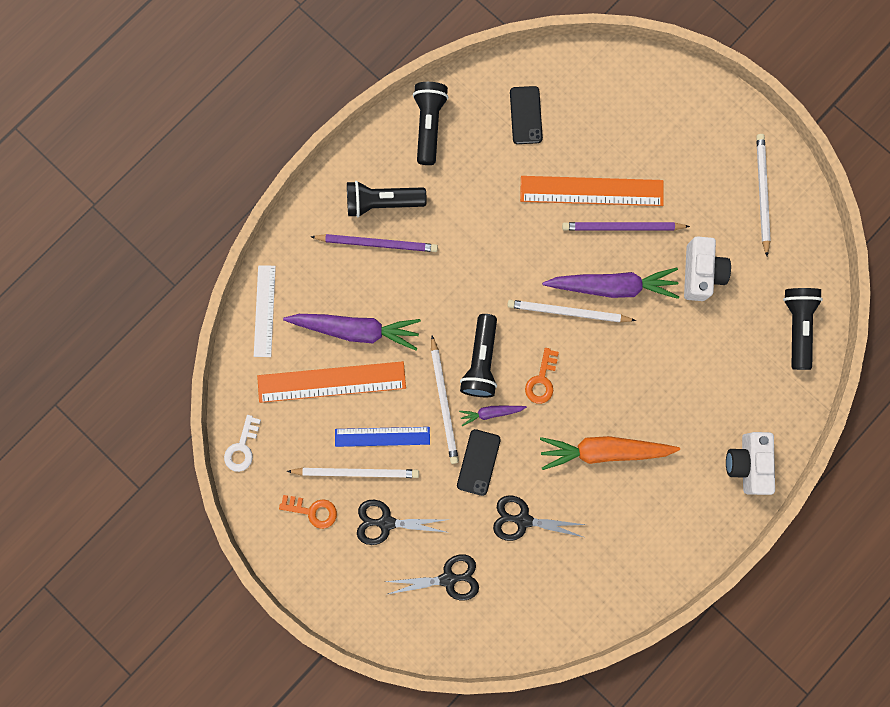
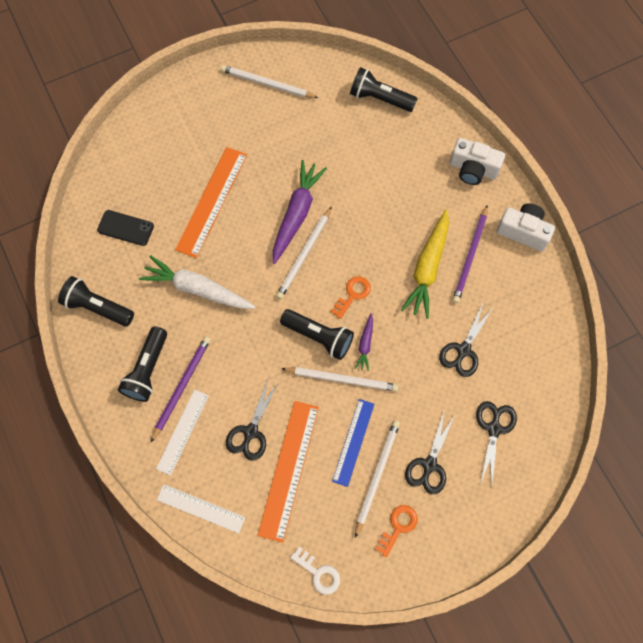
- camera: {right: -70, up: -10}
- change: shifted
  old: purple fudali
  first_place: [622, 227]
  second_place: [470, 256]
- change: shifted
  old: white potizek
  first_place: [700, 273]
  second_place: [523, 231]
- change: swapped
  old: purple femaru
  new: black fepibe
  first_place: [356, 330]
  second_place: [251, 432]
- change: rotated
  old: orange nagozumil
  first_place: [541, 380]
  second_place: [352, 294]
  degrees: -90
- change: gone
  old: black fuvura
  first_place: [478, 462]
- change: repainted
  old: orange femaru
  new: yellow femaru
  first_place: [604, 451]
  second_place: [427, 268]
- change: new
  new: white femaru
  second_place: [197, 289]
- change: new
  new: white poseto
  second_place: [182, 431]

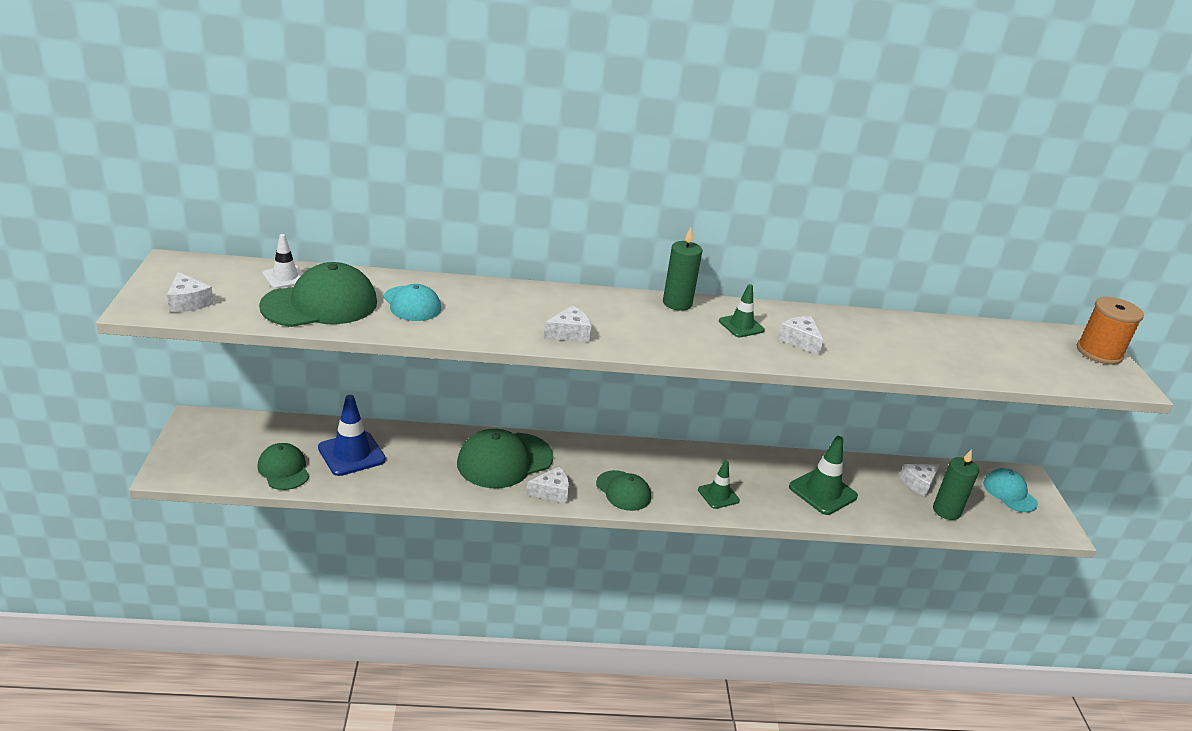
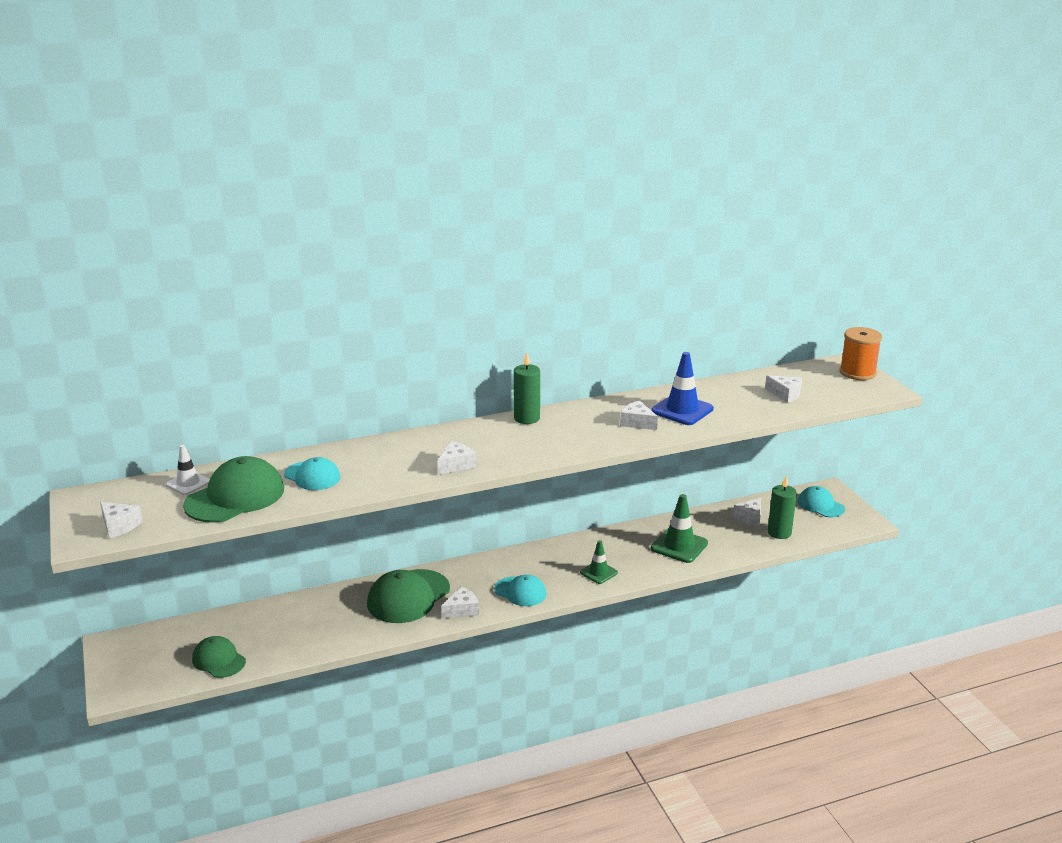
- camera: {right: -15, up: -5}
- change: gone
  old: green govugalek
  first_place: [741, 326]
- change: shifted
  old: blue govugalek
  first_place: [351, 454]
  second_place: [682, 410]
- change: repainted
  old: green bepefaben
  new: turquoise bepefaben
  first_place: [623, 491]
  second_place: [520, 592]
- change: new
  new: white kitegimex
  second_place: [785, 394]

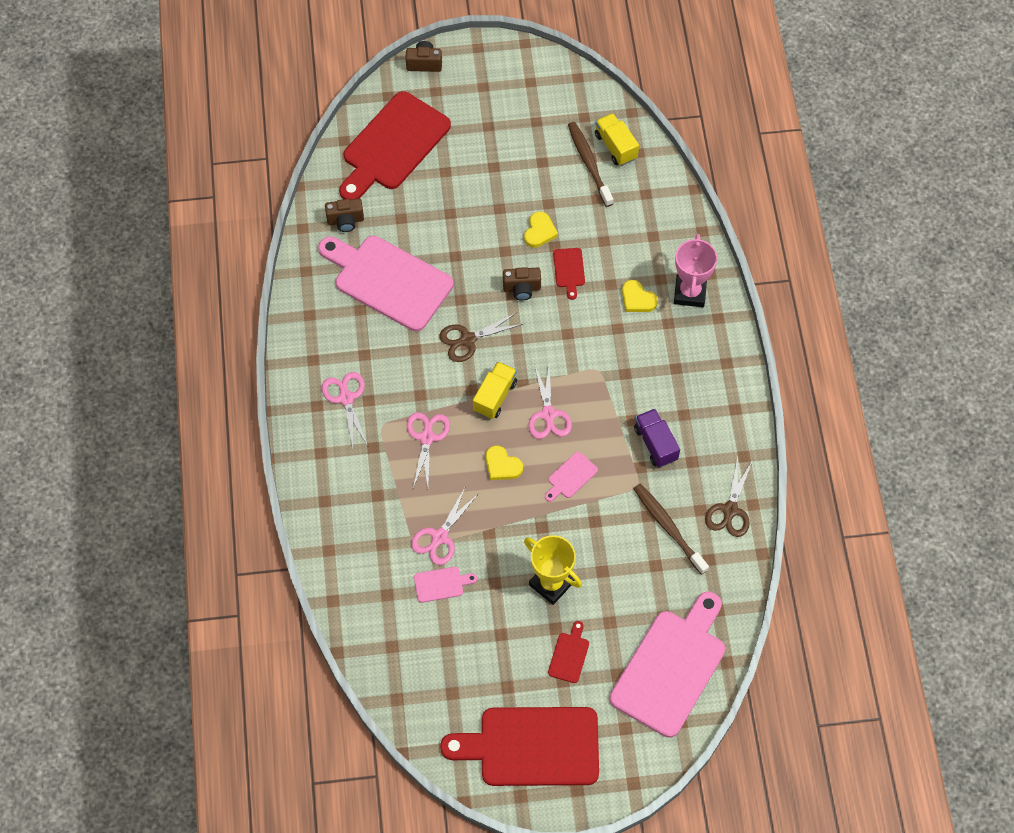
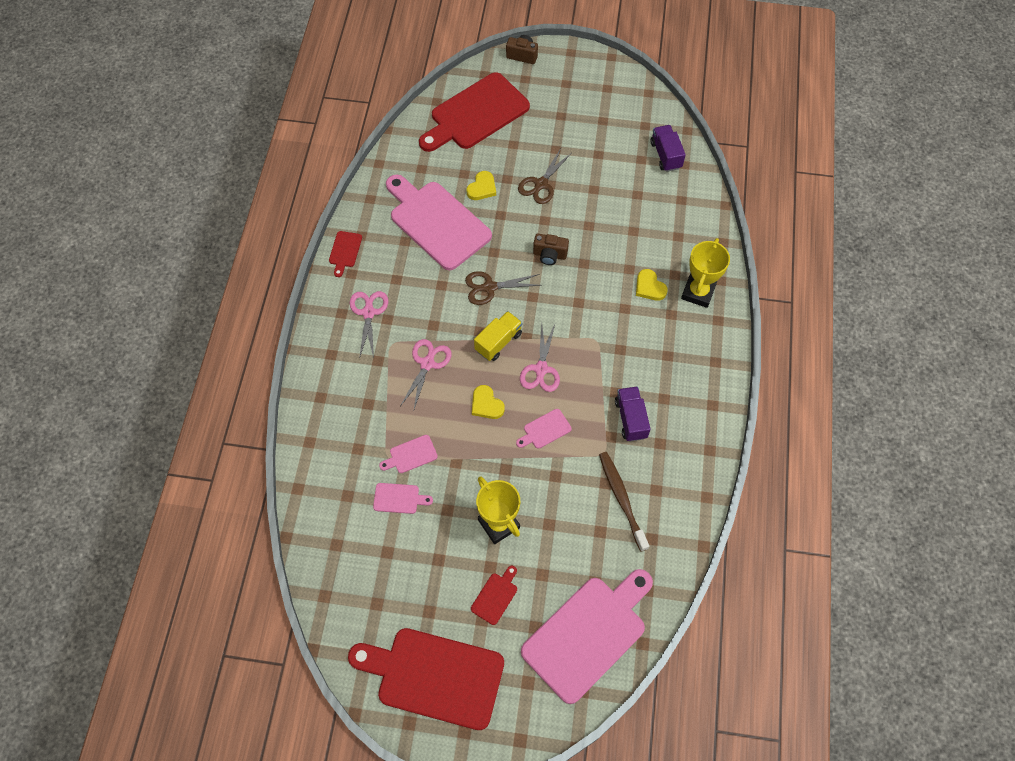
- camera: {right: 15, up: 0}
- change: repainted
  old: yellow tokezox
  new: purple tokezox
  first_place: [615, 146]
  second_place: [665, 155]
- change: gone
  old: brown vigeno
  first_place: [589, 163]
- change: gone
  old: brown potizek
  first_place: [345, 221]
- change: shifted
  old: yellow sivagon
  first_place: [539, 231]
  second_place: [482, 188]
- change: repainted
  old: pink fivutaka
  new: yellow fivutaka
  first_place: [690, 292]
  second_place: [698, 292]
- change: shifted
  old: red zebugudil
  first_place: [569, 270]
  second_place: [345, 251]
- change: shifted
  old: brown fepibe
  first_place: [730, 510]
  second_place: [541, 184]
- change: swapped
  old: pink fepibe
  new: pink zebugudil
  first_place: [440, 537]
  second_place: [411, 455]

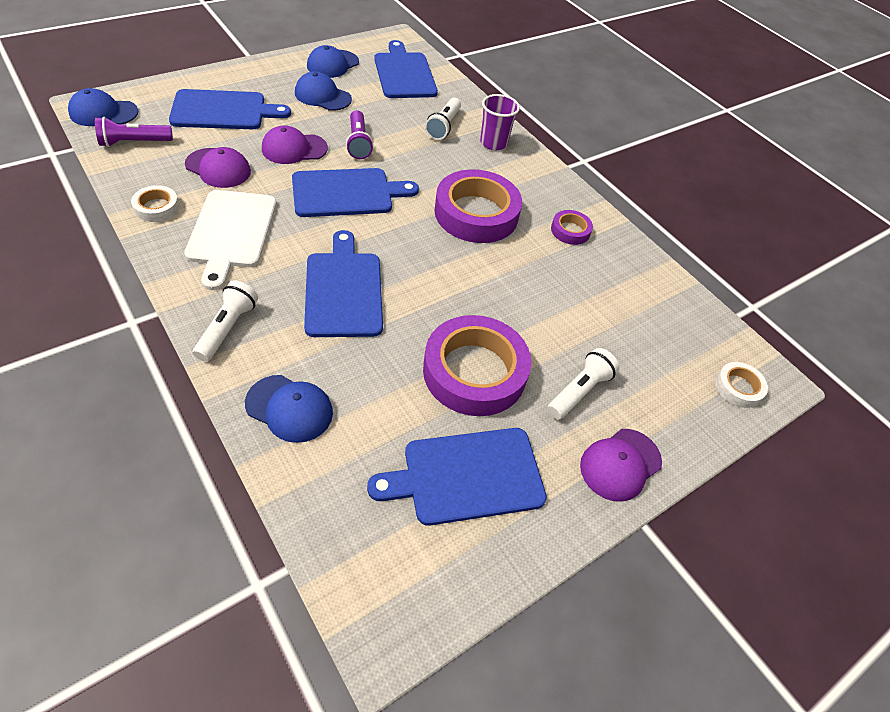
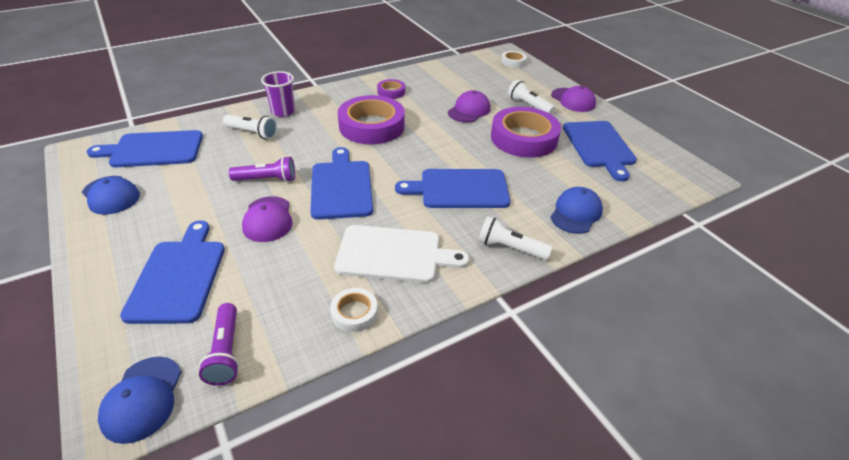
- camera: {right: -80, up: -10}
- change: gone
  old: blue bepefaben
  first_place: [322, 96]
- change: shifted
  old: purple bepefaben
  first_place: [218, 168]
  second_place: [469, 110]

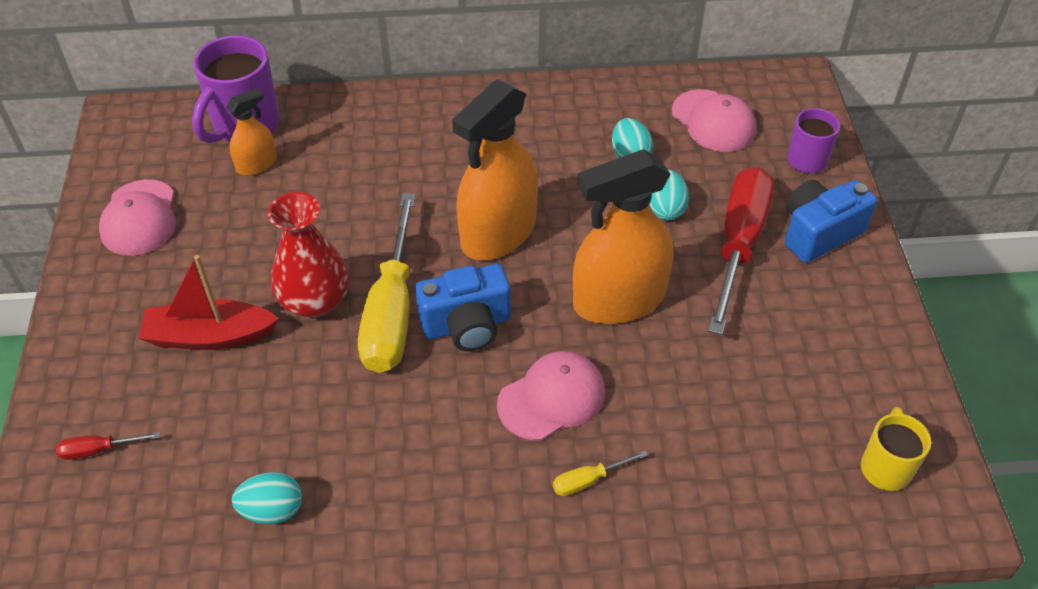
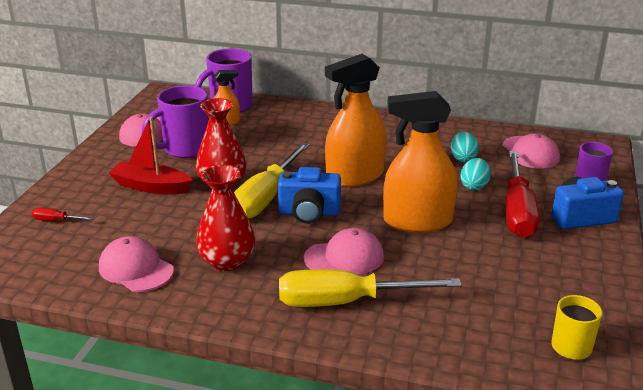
- camera: {right: 20, up: -20}
- change: rotated
  old: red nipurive
  first_place: [738, 244]
  second_place: [517, 211]
  degrees: 150
- change: scaled
  old: yellow nipurive
  first_place: [588, 480]
  second_place: [345, 302]
  factor: 2.45
- change: swapped
  old: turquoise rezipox
  new: pink bepefaben
  first_place: [272, 510]
  second_place: [136, 269]
- change: new
  new: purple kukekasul
  second_place: [185, 149]
- change: new
  new: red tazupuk
  second_place: [227, 261]

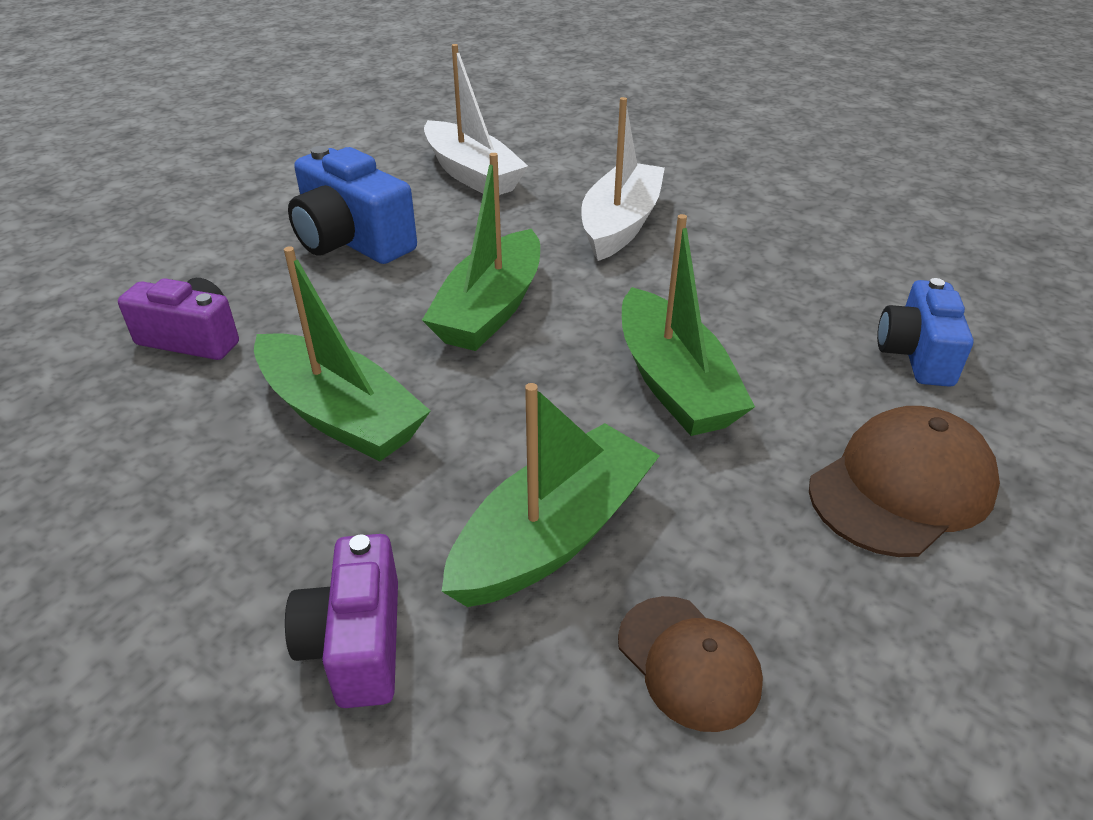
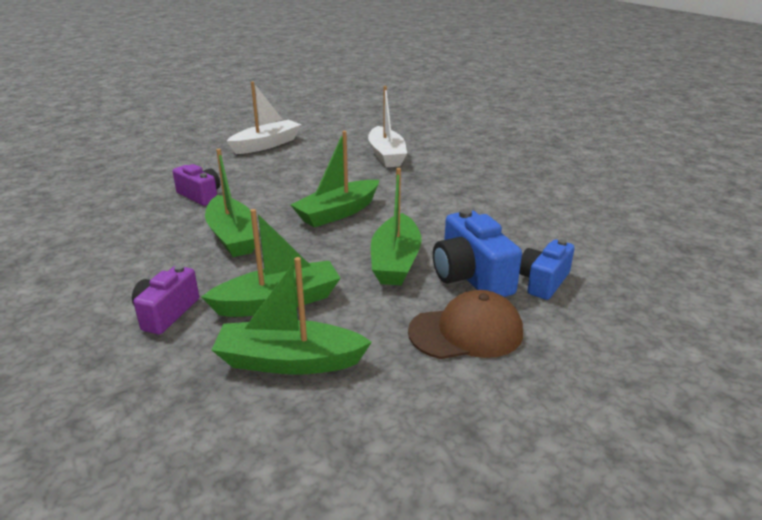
- camera: {right: 25, up: -10}
- change: shifted
  old: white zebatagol
  first_place: [620, 224]
  second_place: [266, 145]
- change: shifted
  old: blue potizek
  first_place: [352, 241]
  second_place: [471, 277]
- change: swapped
  old: brown bepefaben
  new: green zebatagol
  first_place: [688, 662]
  second_place: [289, 361]

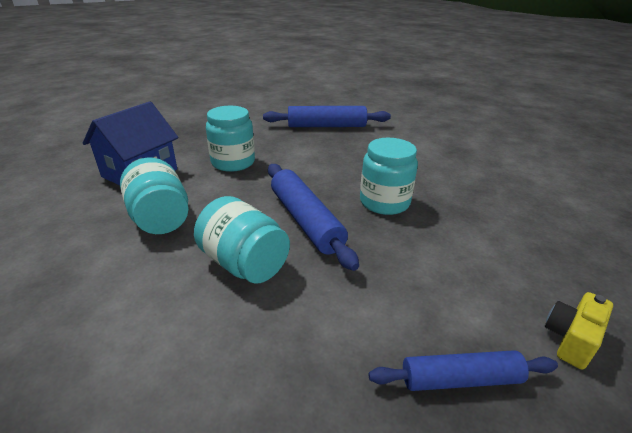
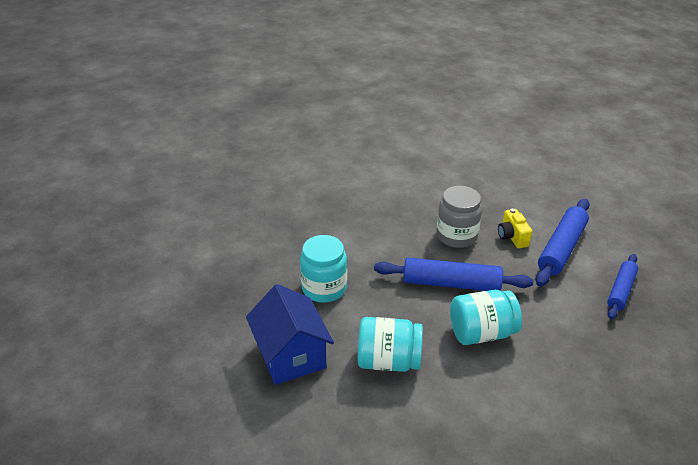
- camera: {right: -55, up: 5}
- change: shifted
  old: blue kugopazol
  first_place: [326, 126]
  second_place: [561, 248]
- change: repainted
  old: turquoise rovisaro
  new: grey rovisaro
  first_place: [384, 202]
  second_place: [456, 236]
- change: shifted
  old: yellow potizek
  first_place: [571, 339]
  second_place: [512, 237]

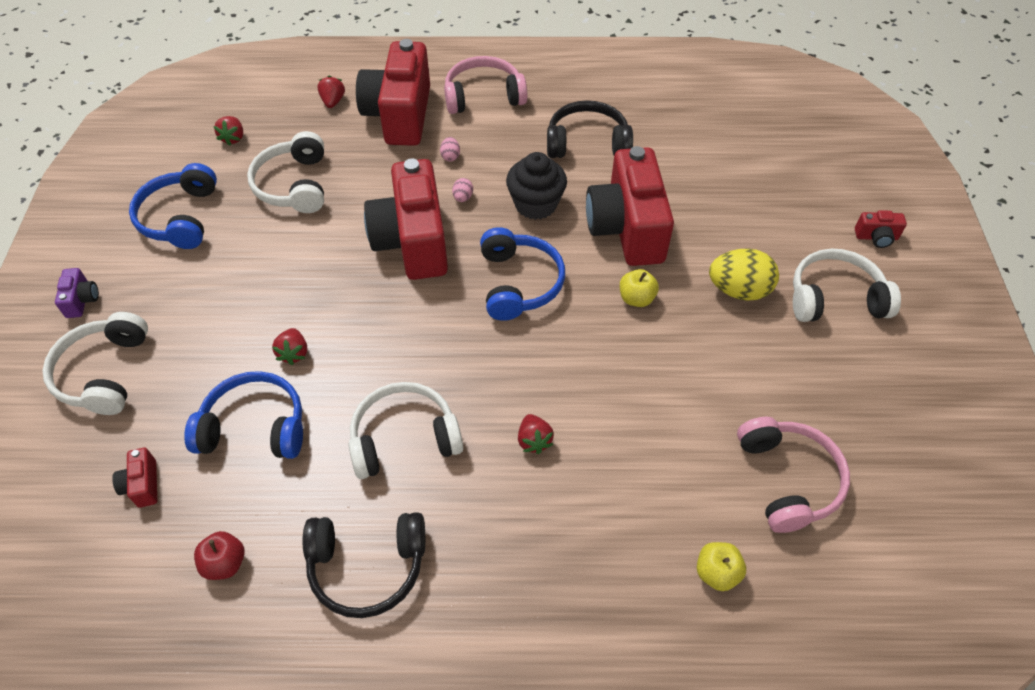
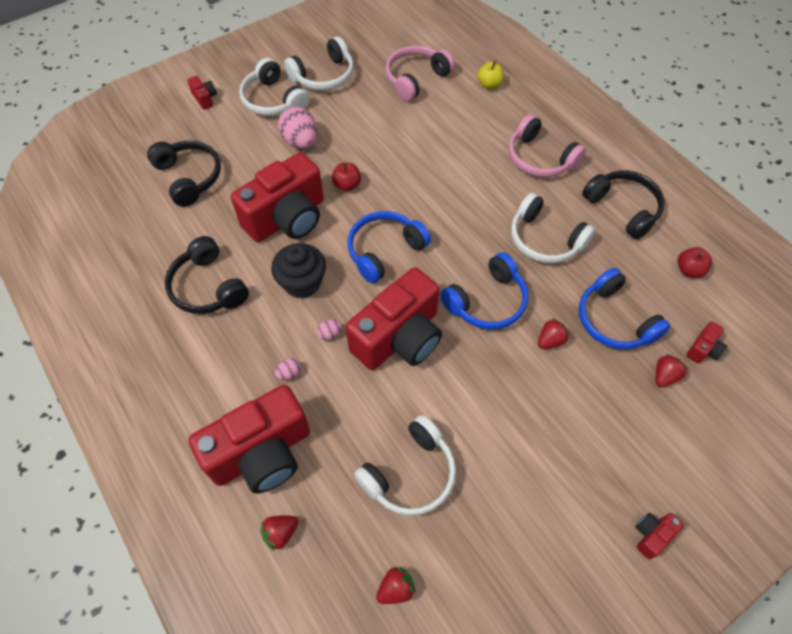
- camera: {right: -125, up: 5}
- change: shifted
  old: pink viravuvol
  first_place: [483, 96]
  second_place: [539, 158]
- change: shifted
  old: blue viravuvol
  first_place: [180, 217]
  second_place: [487, 301]
- change: repainted
  old: yellow rezipox
  new: pink rezipox
  first_place: [738, 290]
  second_place: [300, 142]
- change: repainted
  old: purple potizek
  new: red potizek
  first_place: [82, 300]
  second_place: [651, 535]
- change: repainted
  old: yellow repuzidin
  new: red repuzidin
  first_place: [636, 298]
  second_place: [347, 185]
- change: shifted
  old: white viravuvol
  first_place: [104, 373]
  second_place: [324, 76]
- change: shifted
  old: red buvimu
  first_place: [534, 440]
  second_place: [664, 376]
- change: new
  new: black viravuvol
  second_place: [189, 177]

